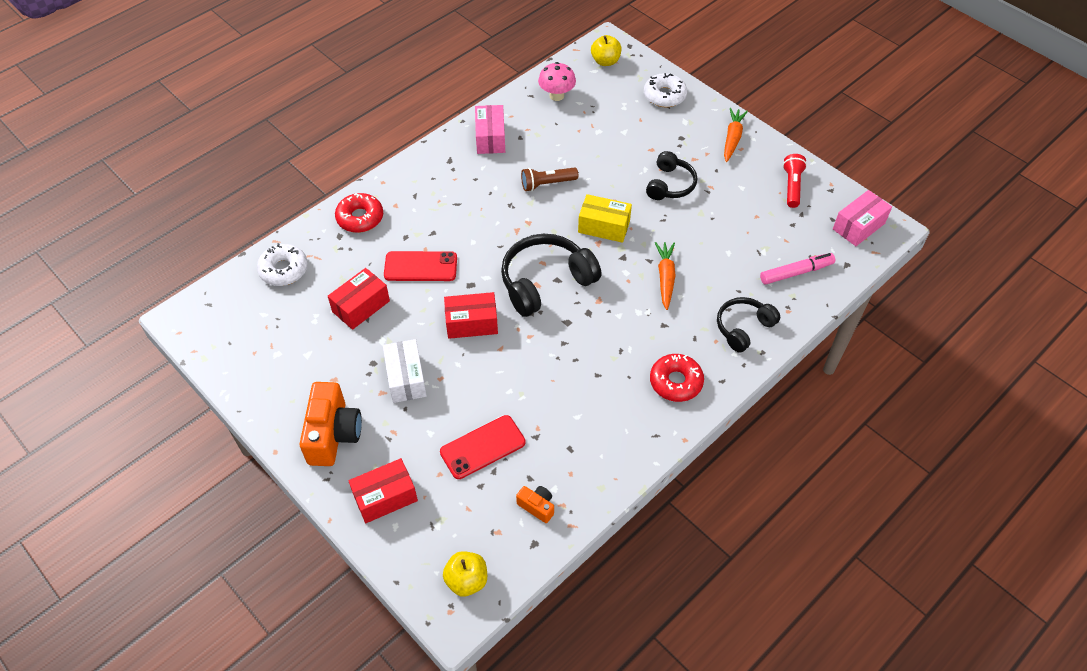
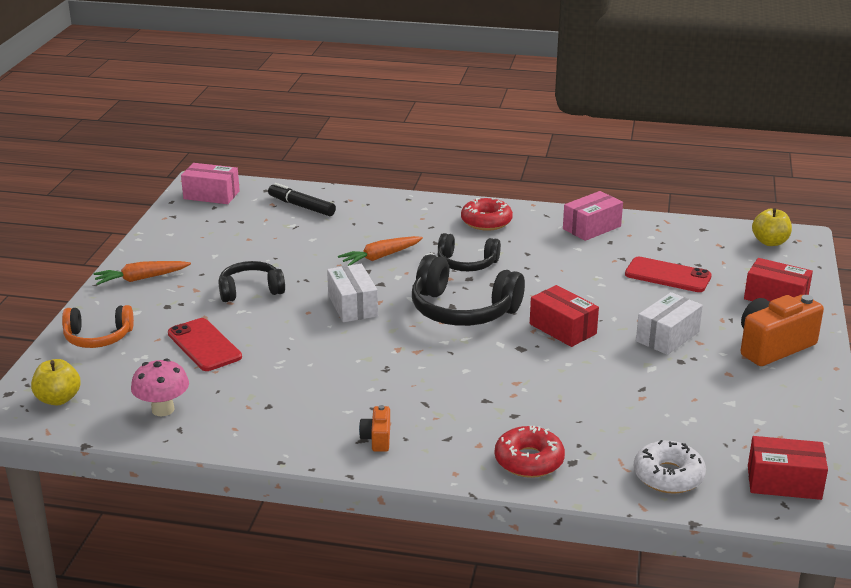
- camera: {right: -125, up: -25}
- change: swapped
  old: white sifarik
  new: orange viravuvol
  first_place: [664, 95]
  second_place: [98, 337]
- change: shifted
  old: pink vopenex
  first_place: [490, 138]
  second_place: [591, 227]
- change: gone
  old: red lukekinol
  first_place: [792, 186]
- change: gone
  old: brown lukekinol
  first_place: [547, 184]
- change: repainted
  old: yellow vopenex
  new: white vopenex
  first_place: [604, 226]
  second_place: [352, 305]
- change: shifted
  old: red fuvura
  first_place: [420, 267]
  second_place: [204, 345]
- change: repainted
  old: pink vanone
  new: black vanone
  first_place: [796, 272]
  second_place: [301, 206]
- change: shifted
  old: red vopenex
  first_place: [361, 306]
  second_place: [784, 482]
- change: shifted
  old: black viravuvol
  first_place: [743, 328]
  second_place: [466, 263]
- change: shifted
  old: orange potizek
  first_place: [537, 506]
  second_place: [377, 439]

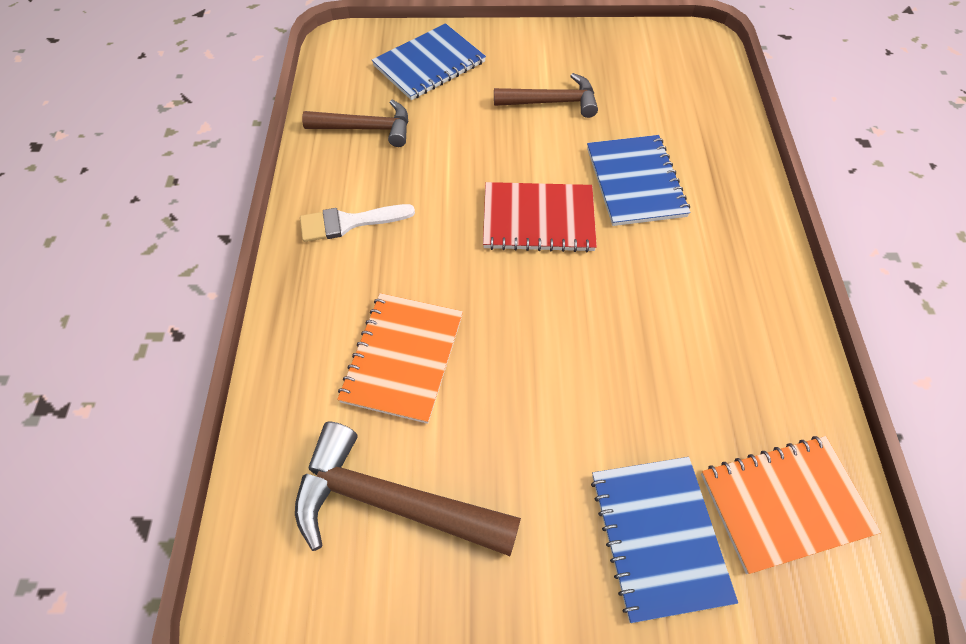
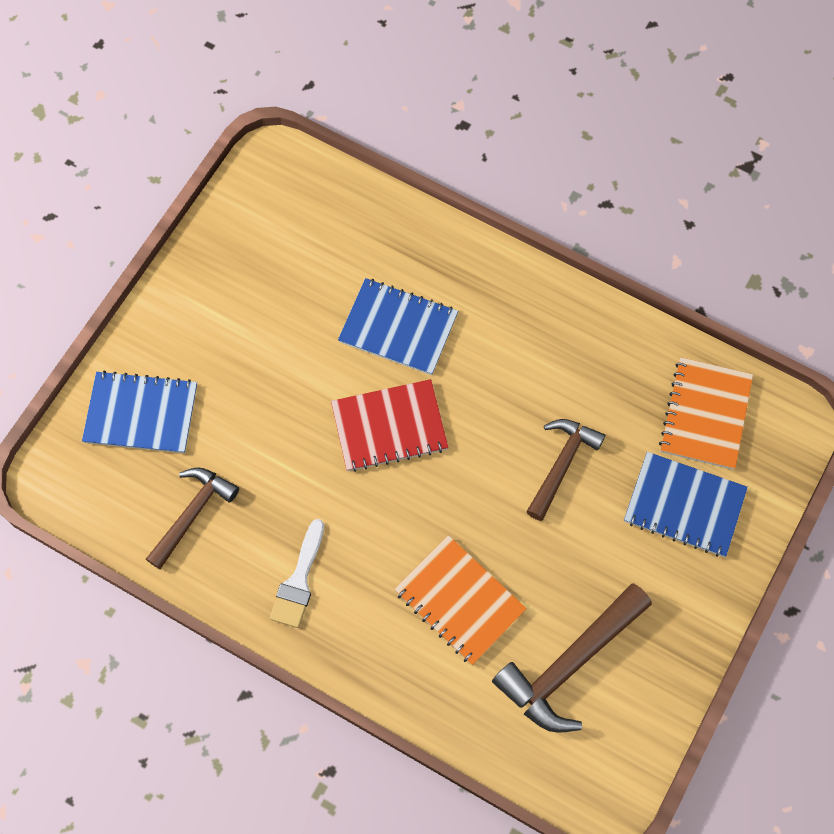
- camera: {right: -60, up: 10}
- change: rotated
  old: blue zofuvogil
  first_place: [429, 64]
  second_place: [141, 414]
  degrees: -75
- change: shifted
  old: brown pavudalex
  first_place: [552, 102]
  second_place: [561, 464]
- change: rotated
  old: red zofuvogil
  first_place: [538, 219]
  second_place: [389, 426]
  degrees: 45

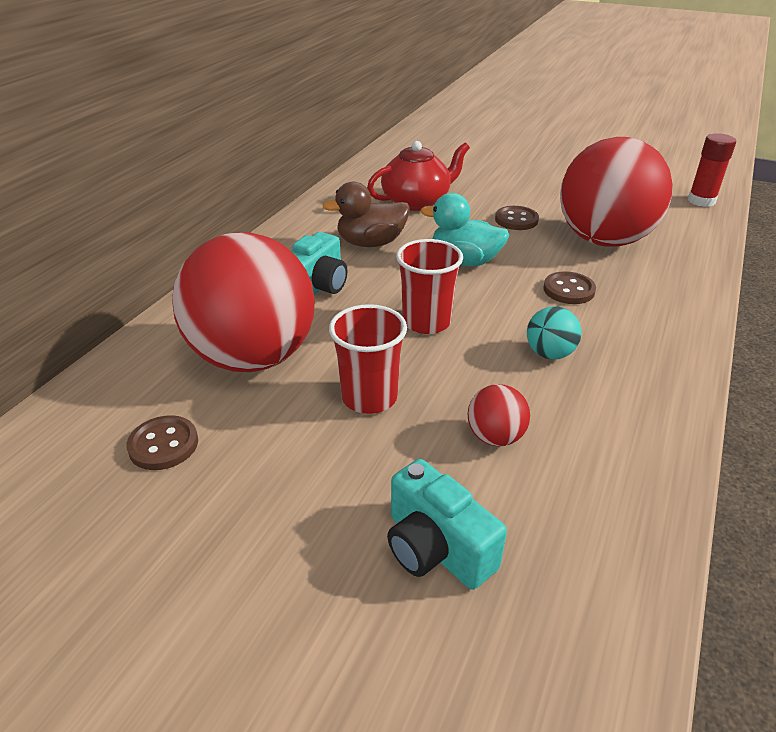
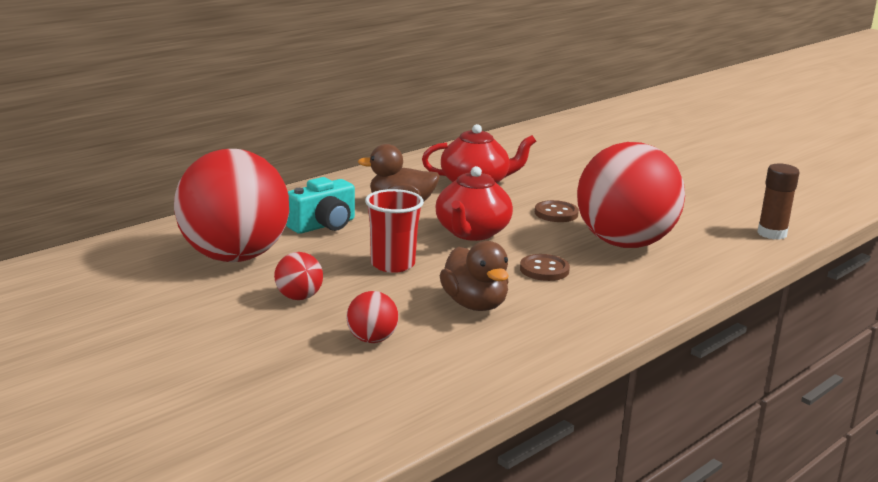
- camera: {right: 20, up: -15}
- change: repainted
  old: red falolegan
  new: brown falolegan
  first_place: [701, 201]
  second_place: [772, 233]
- change: swapped
  old: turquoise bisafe
  new: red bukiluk
  first_place: [465, 261]
  second_place: [472, 233]
- change: swapped
  old: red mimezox
  new: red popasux
  first_place: [369, 397]
  second_place: [299, 297]
- change: swapped
  old: turquoise popasux
  new: brown bisafe
  first_place: [549, 354]
  second_place: [475, 304]
- change: gone
  old: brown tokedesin
  first_place: [163, 445]
- change: gone
  old: turquoise potizek
  first_place: [436, 548]

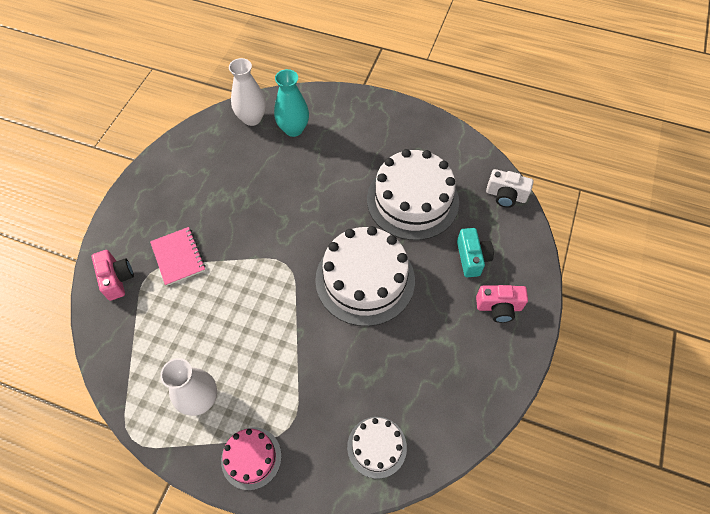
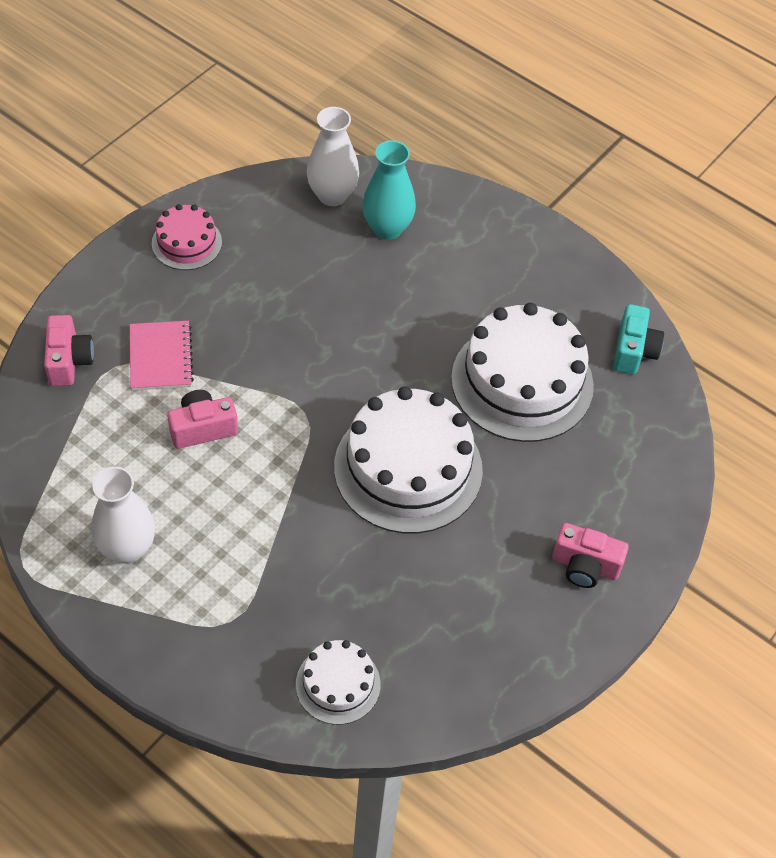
- camera: {right: 15, up: -5}
- change: gone
  old: white potizek
  first_place: [505, 195]
- change: shifted
  old: turquoise potizek
  first_place: [472, 258]
  second_place: [633, 351]
- change: shifted
  old: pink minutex
  first_place: [251, 458]
  second_place: [186, 243]
- change: new
  new: pink potizek
  second_place: [202, 428]

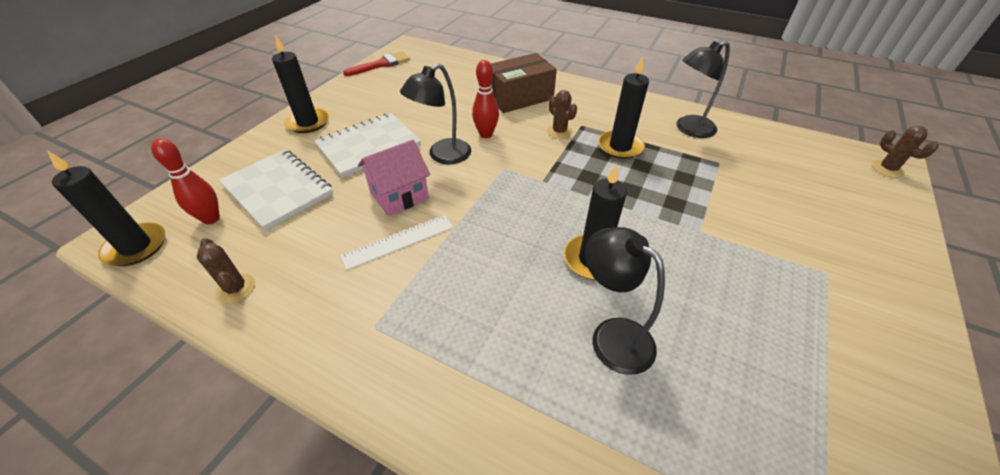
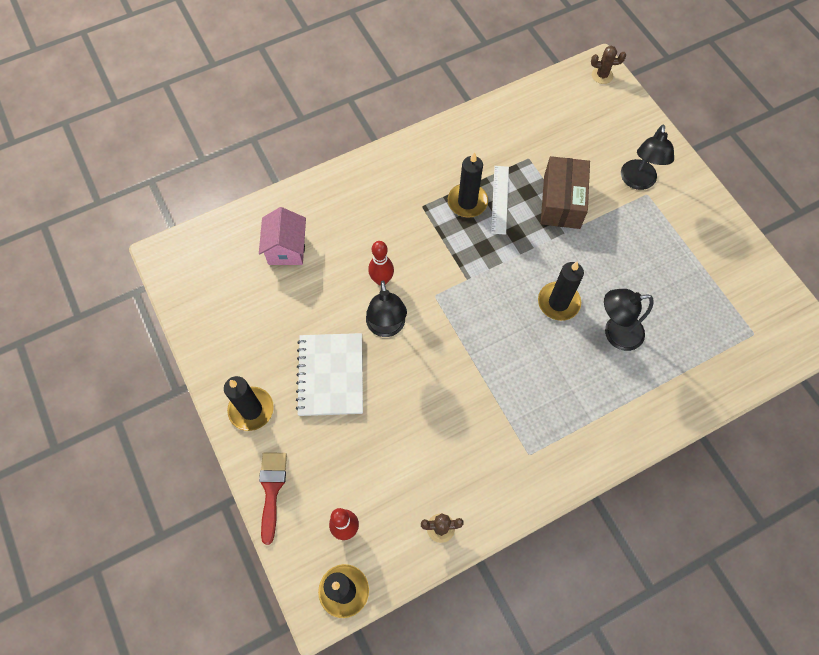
- camera: {right: -55, up: 20}
- change: shifted
  old: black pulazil
  first_place: [688, 129]
  second_place: [637, 181]
- change: shifted
  old: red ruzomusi
  first_place: [381, 64]
  second_place: [271, 490]
- change: shifted
  old: brown vopenex
  first_place: [519, 97]
  second_place: [561, 201]
- change: gone
  old: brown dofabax
  first_place: [559, 131]
- change: shifted
  old: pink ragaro
  first_place: [399, 195]
  second_place: [286, 249]
- change: gone
  old: white zofuvogil
  first_place: [278, 190]
- change: shifted
  old: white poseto
  first_place: [398, 241]
  second_place: [499, 199]

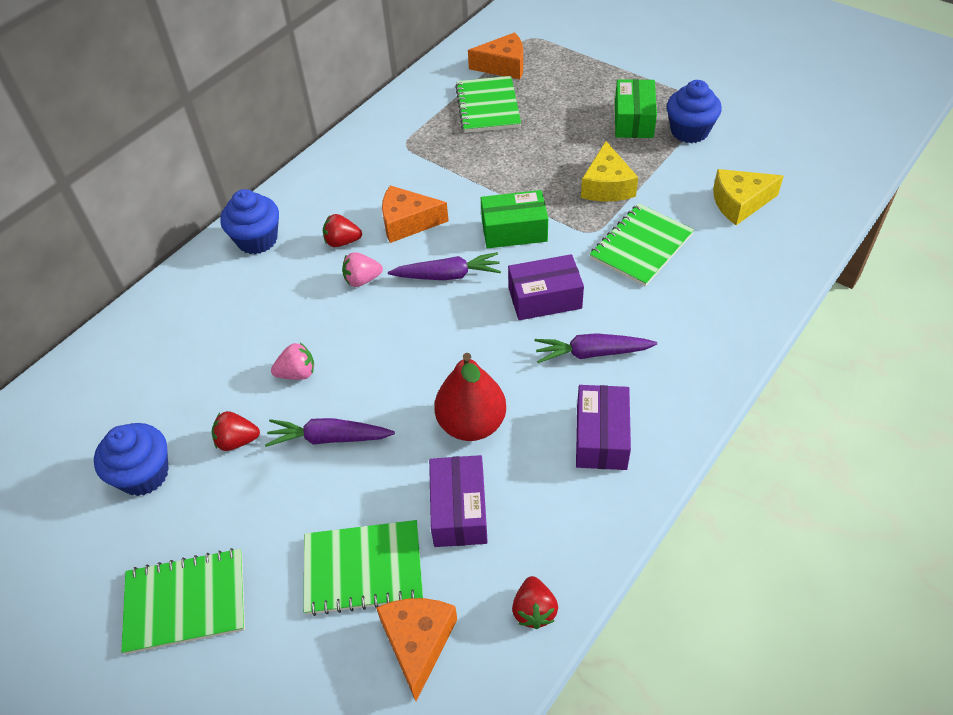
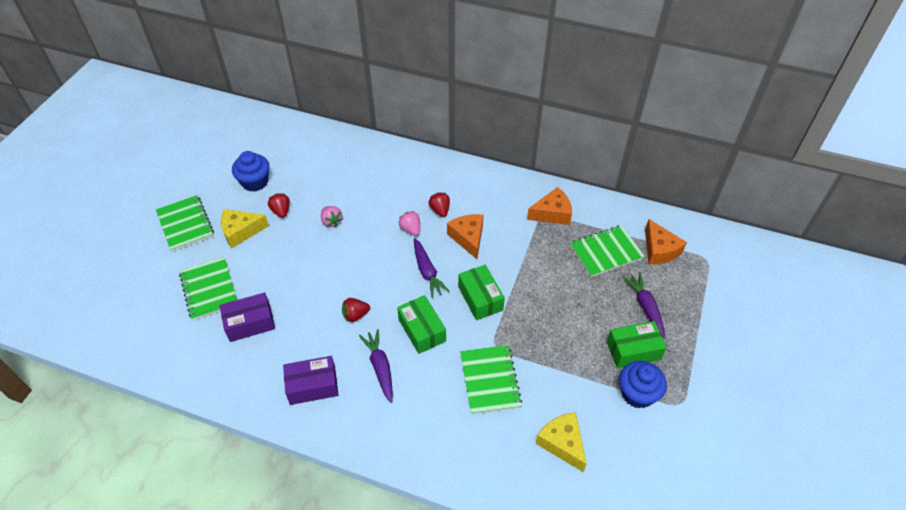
- camera: {right: 70, up: 0}
- change: shifted
  old: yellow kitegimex
  first_place: [607, 186]
  second_place: [241, 231]
- change: gone
  old: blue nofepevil
  first_place: [257, 240]
- change: rotated
  old: green zofuvogil
  first_place: [641, 246]
  second_place: [490, 380]
  degrees: 60
- change: repainted
  old: purple vopenex
  new: green vopenex
  first_place: [545, 298]
  second_place: [422, 330]
- change: gone
  old: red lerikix
  first_place: [471, 424]
- change: shifted
  old: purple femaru
  first_place: [329, 438]
  second_place: [645, 307]
- change: shifted
  old: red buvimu
  first_place: [534, 610]
  second_place: [355, 315]
- change: shifted
  old: orange kitegimex
  first_place: [418, 642]
  second_place: [552, 213]

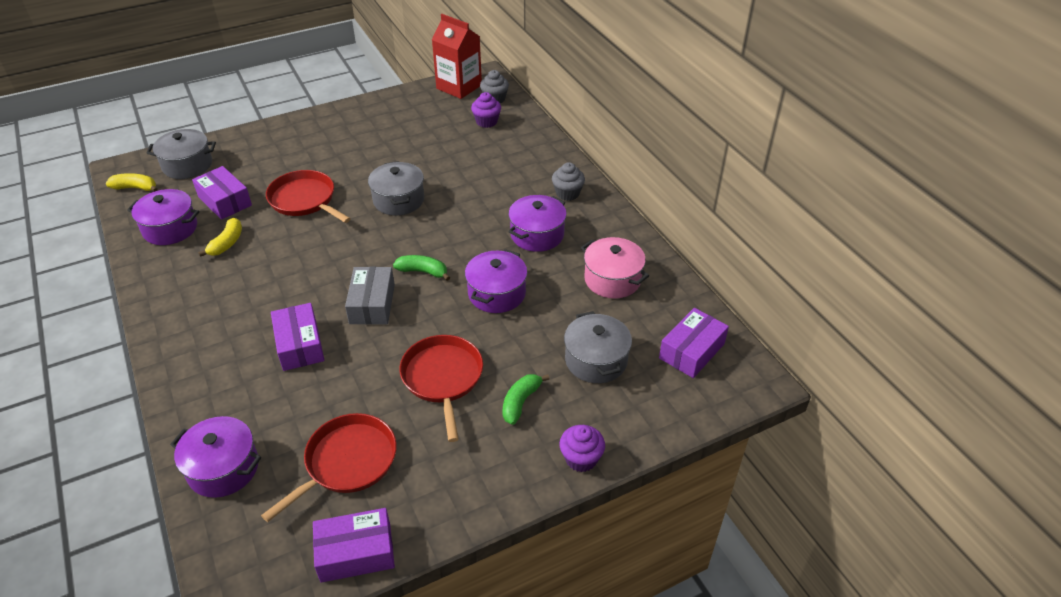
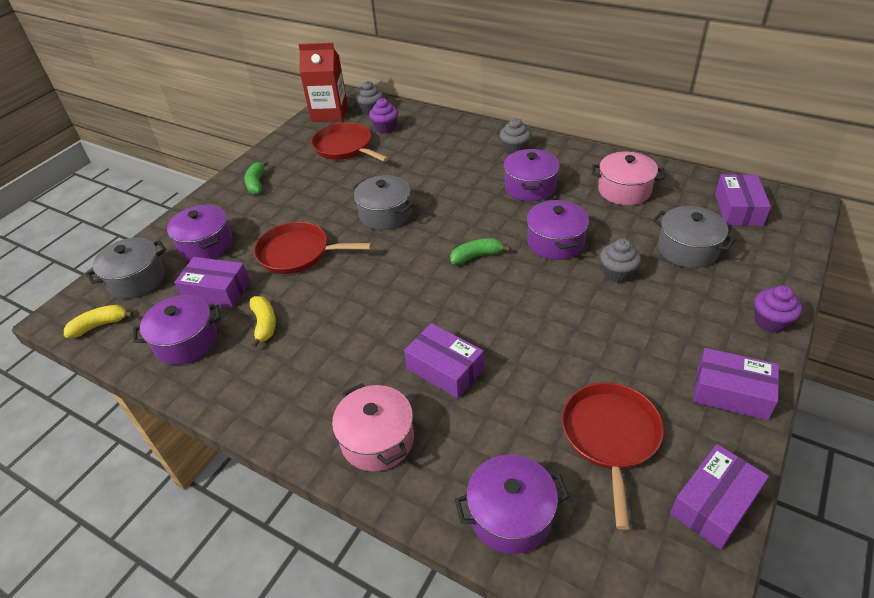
- camera: {right: -30, up: 0}
- change: gone
  old: grey vopenex
  first_place: [372, 304]
- change: shifted
  old: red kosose
  first_place: [443, 378]
  second_place: [345, 147]
- change: shifted
  old: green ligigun
  first_place: [520, 402]
  second_place: [256, 183]
- change: new
  new: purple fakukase
  second_place: [205, 244]
- change: new
  new: grey nofepevil
  second_place: [617, 273]
- change: new
  new: purple vopenex
  second_place: [731, 392]
- change: new
  new: pink fakukase
  second_place: [377, 440]

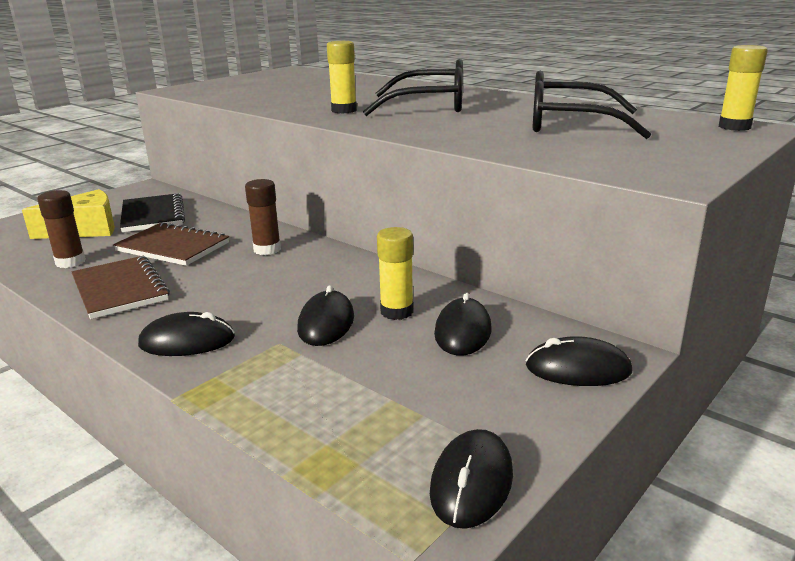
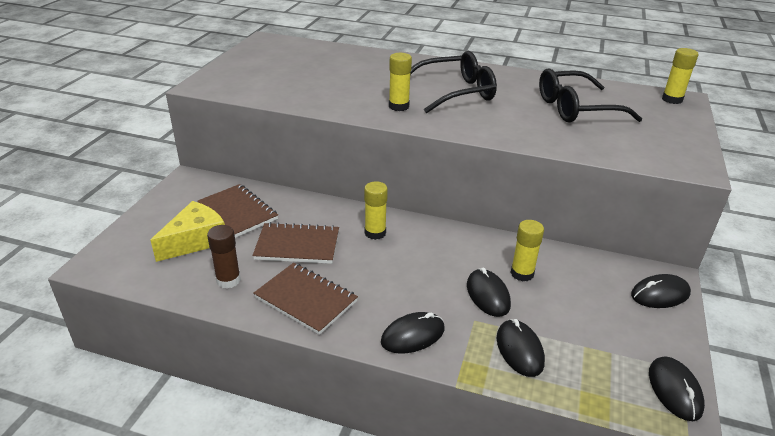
- camera: {right: -25, up: 10}
- change: repainted
  old: brown falolegan
  new: yellow falolegan
  first_place: [267, 249]
  second_place: [375, 233]
- change: repainted
  old: black zofuvogil
  new: brown zofuvogil
  first_place: [153, 215]
  second_place: [238, 212]
- change: shifted
  old: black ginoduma
  first_place: [462, 331]
  second_place: [519, 350]

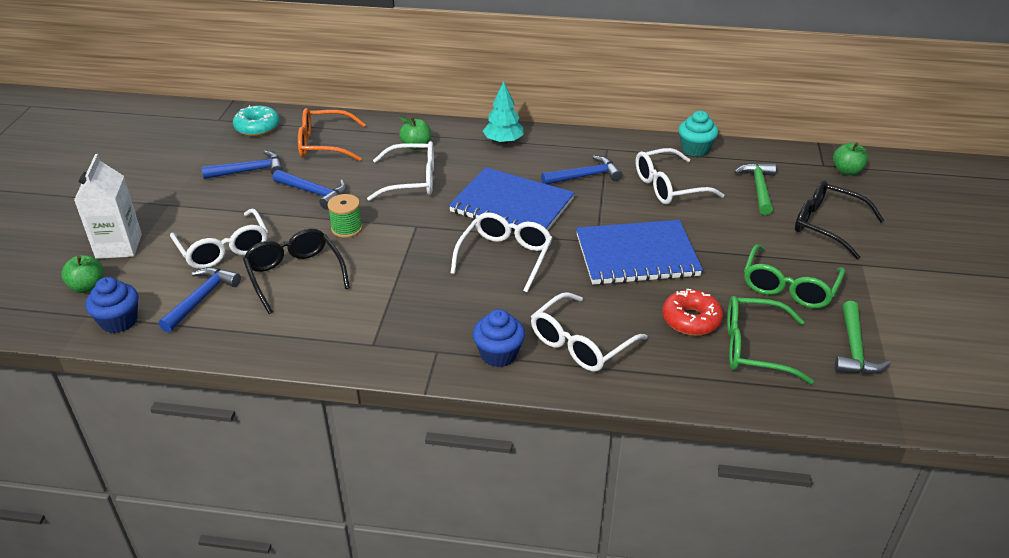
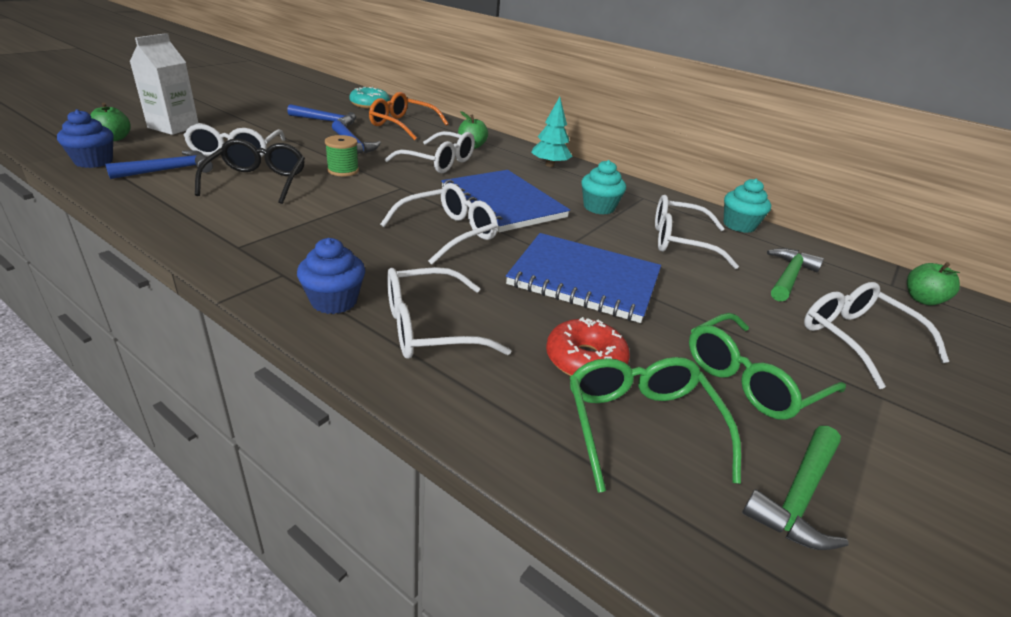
- camera: {right: 25, up: -5}
- change: swapped
  old: blue pavudalex
  new: turquoise nofepevil
  first_place: [585, 176]
  second_place: [599, 207]
- change: repainted
  old: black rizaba
  new: white rizaba
  first_place: [827, 226]
  second_place: [857, 339]
- change: rotated
  old: green rizaba
  first_place: [755, 348]
  second_place: [641, 426]
  degrees: 45

